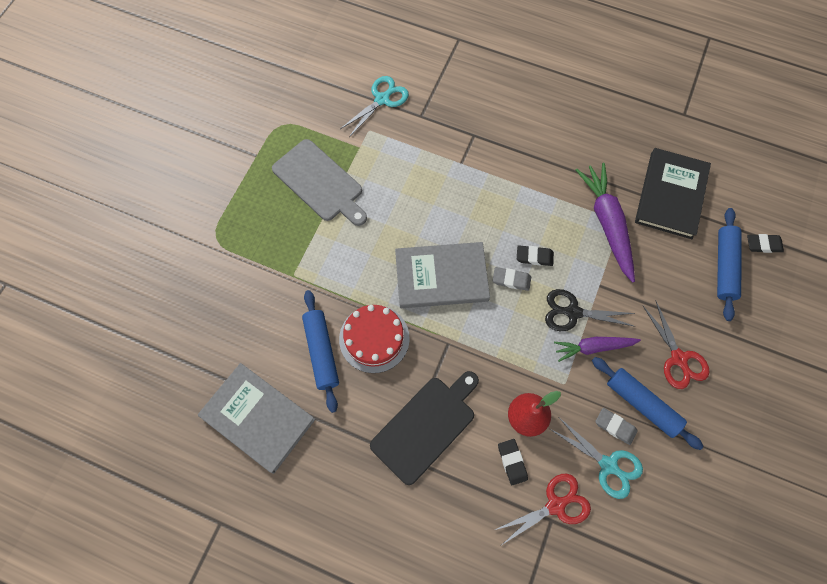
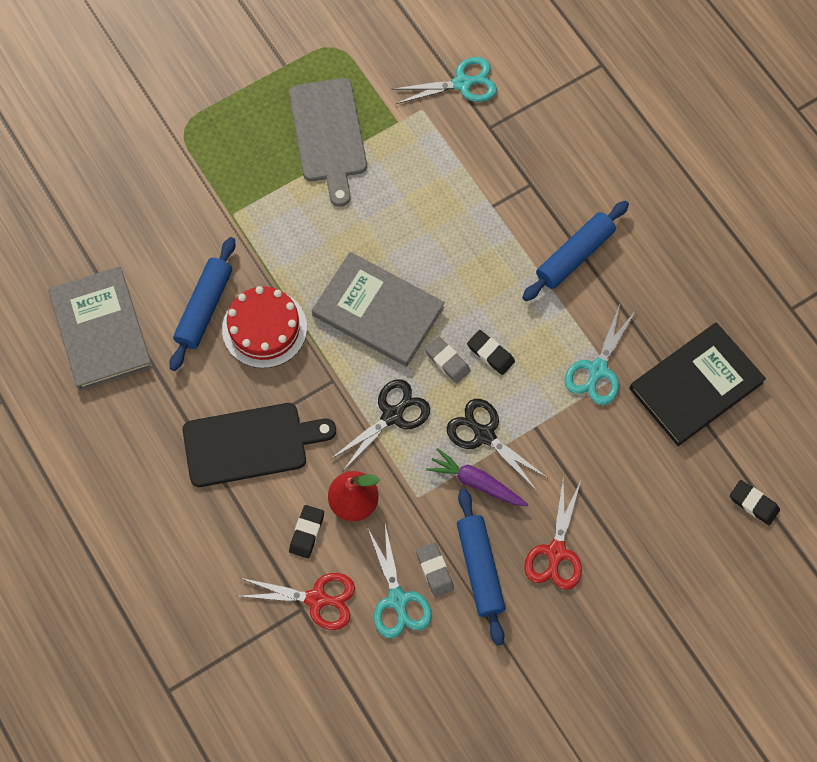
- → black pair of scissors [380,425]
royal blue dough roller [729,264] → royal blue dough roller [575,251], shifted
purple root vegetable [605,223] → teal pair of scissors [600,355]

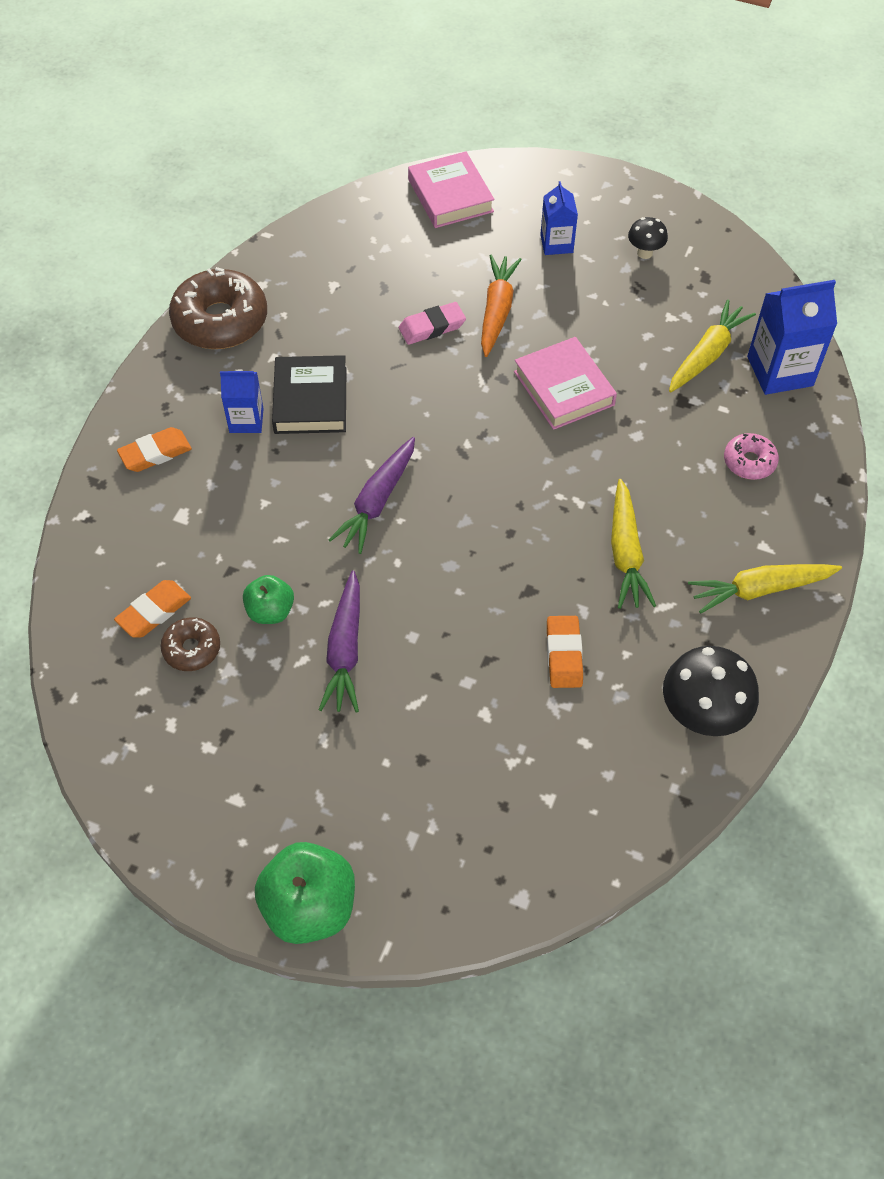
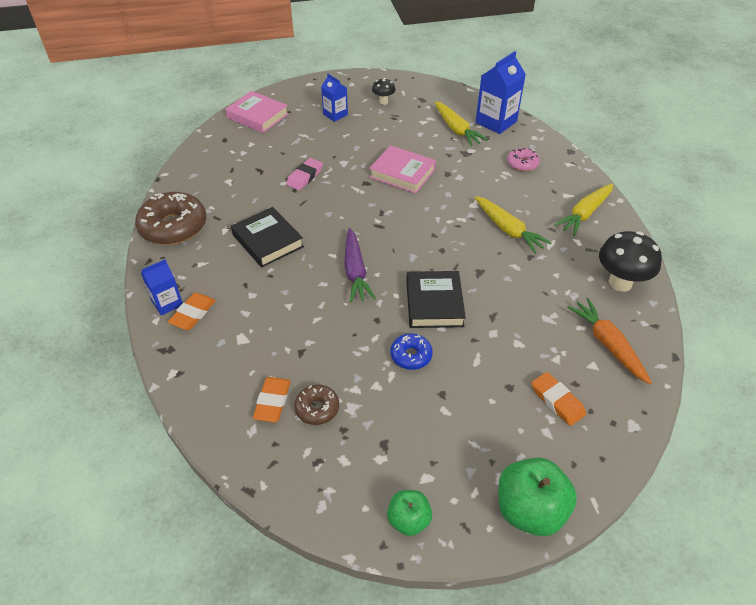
- → black hardcover [436,299]
royal blue carton [242,401] → royal blue carton [162,287], shifted
leaf-green apple fruit [268,599] → leaf-green apple fruit [409,513], shifted
bright orange root vegetable [501,305] → bright orange root vegetable [609,341], shifted
bright orange gum eraser [565,652] → bright orange gum eraser [559,399], shifted
purple root vegetable [339,641] → royal blue glazed donut [412,352]
yellow root vegetable [712,346] → yellow root vegetable [461,123], 150 degrees clockwise

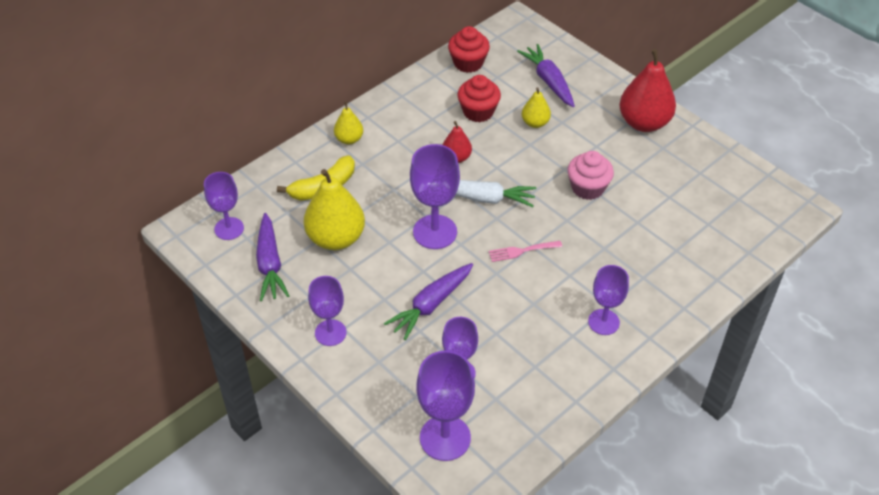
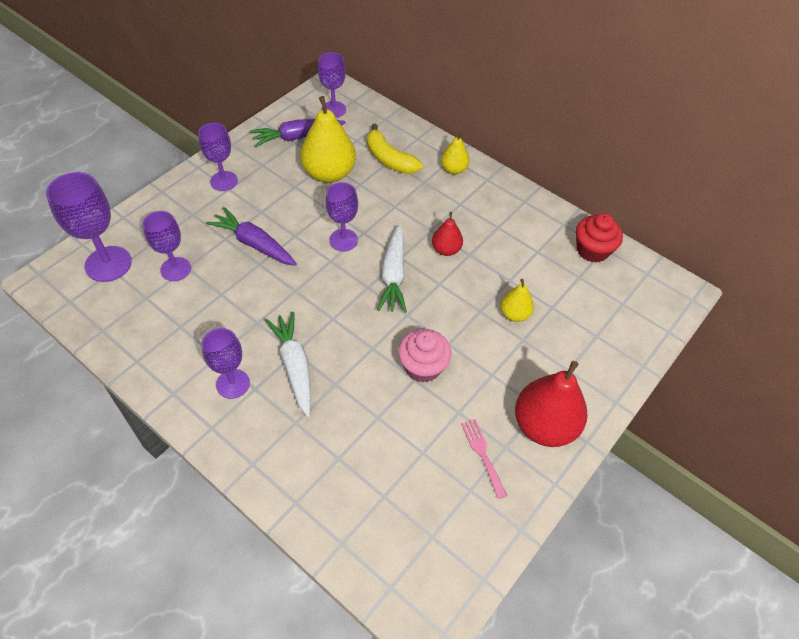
scarlet muffin [479,98] → -
purple root vegetable [546,75] → -
- → white root vegetable [288,364]
rosy fork [525,251] → rosy fork [484,459], shifted
purple chalice [435,196] → purple chalice [342,216], x0.66

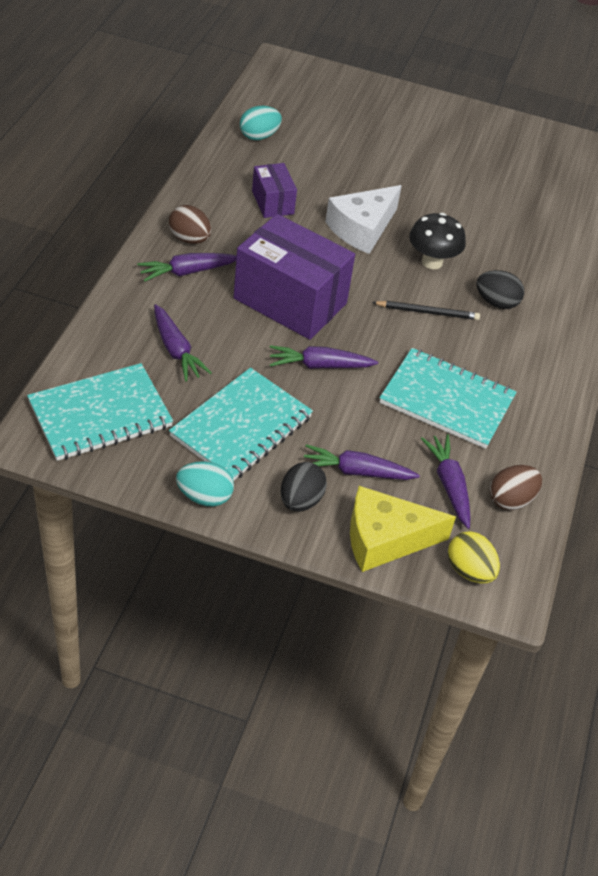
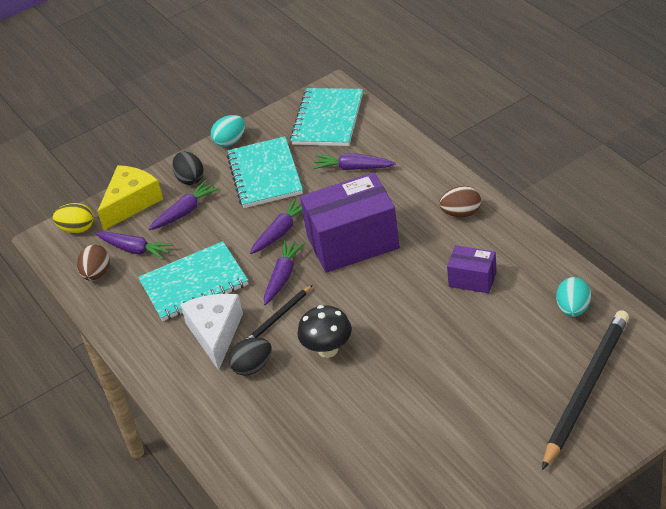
- → black pencil [585,390]
purple root vegetable [186,267] → purple root vegetable [284,272], shifted
white cheese wedge [363,219] → white cheese wedge [211,332], shifted

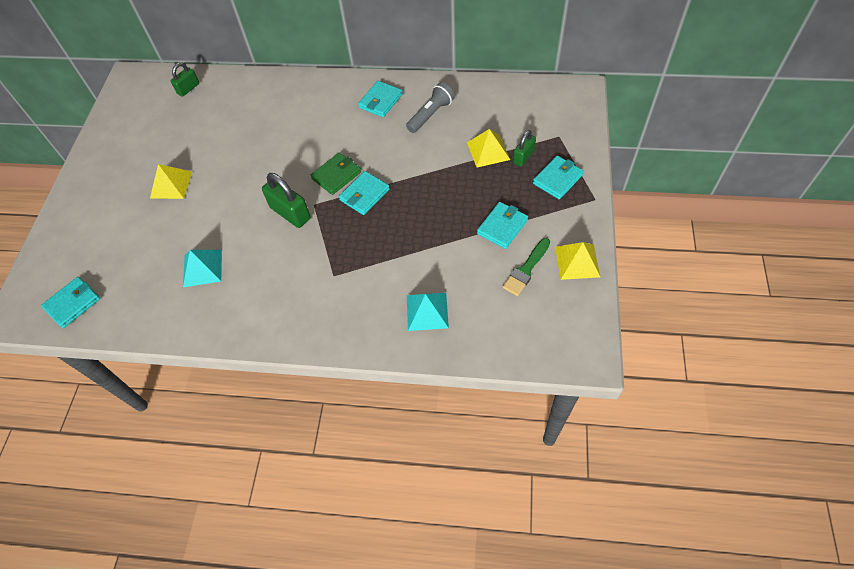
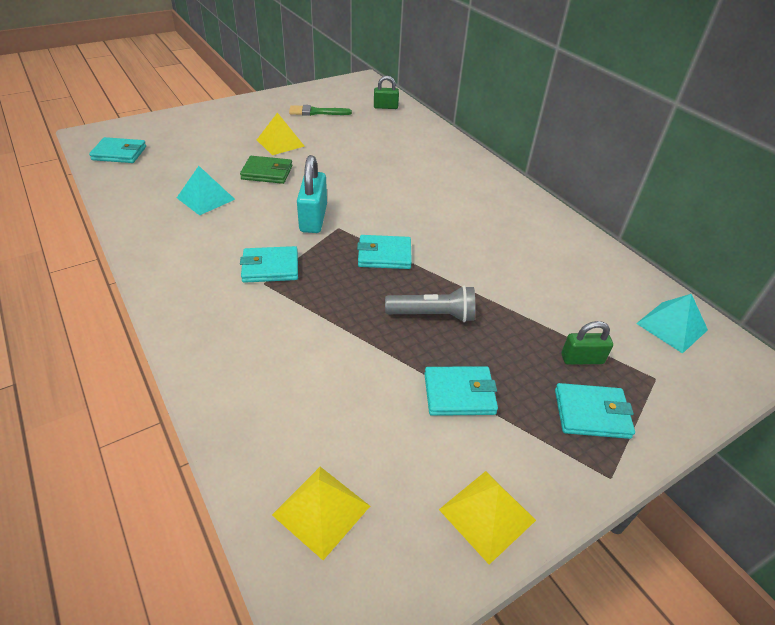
leaf-green billfold [336,173] → leaf-green billfold [266,170], shifted
teal billfold [380,99] → teal billfold [269,264], shifted
gray pocket torch [430,107] → gray pocket torch [430,304], shifted
teal pyramid shape [428,312] → teal pyramid shape [672,324], shifted
yellow pyramid shape [488,148] → yellow pyramid shape [321,513], shifted
leaf-green paintbrush [526,267] → leaf-green paintbrush [320,110], shifted
leaf-green small lock [286,200] → teal small lock [312,194]

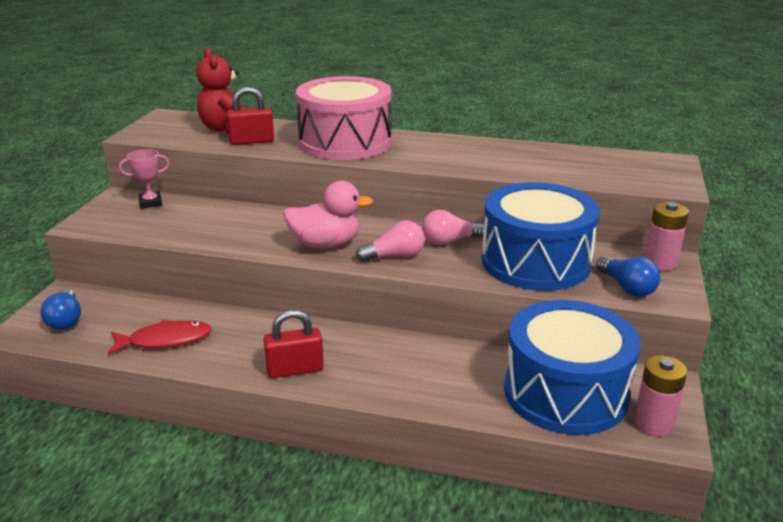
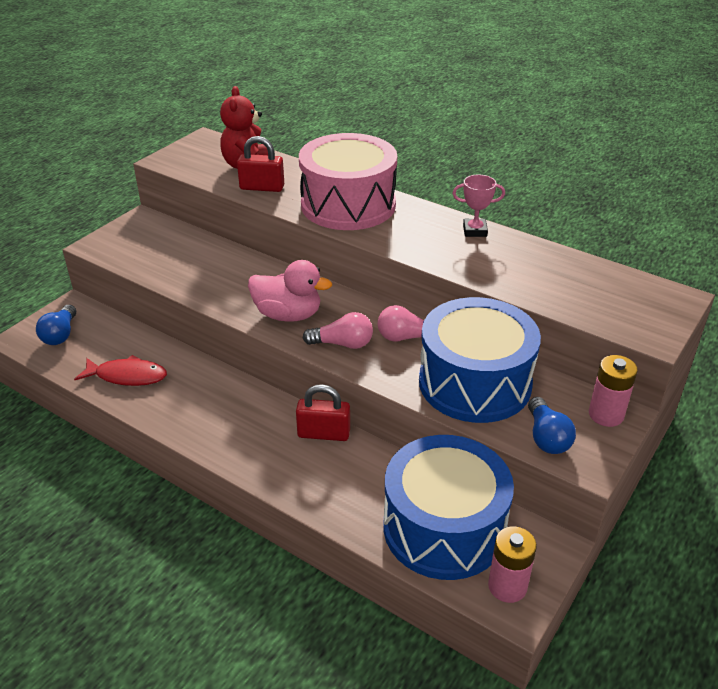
rosy prize cup [144,179] → rosy prize cup [478,205], shifted
scarlet small lock [293,344] → scarlet small lock [323,412], shifted

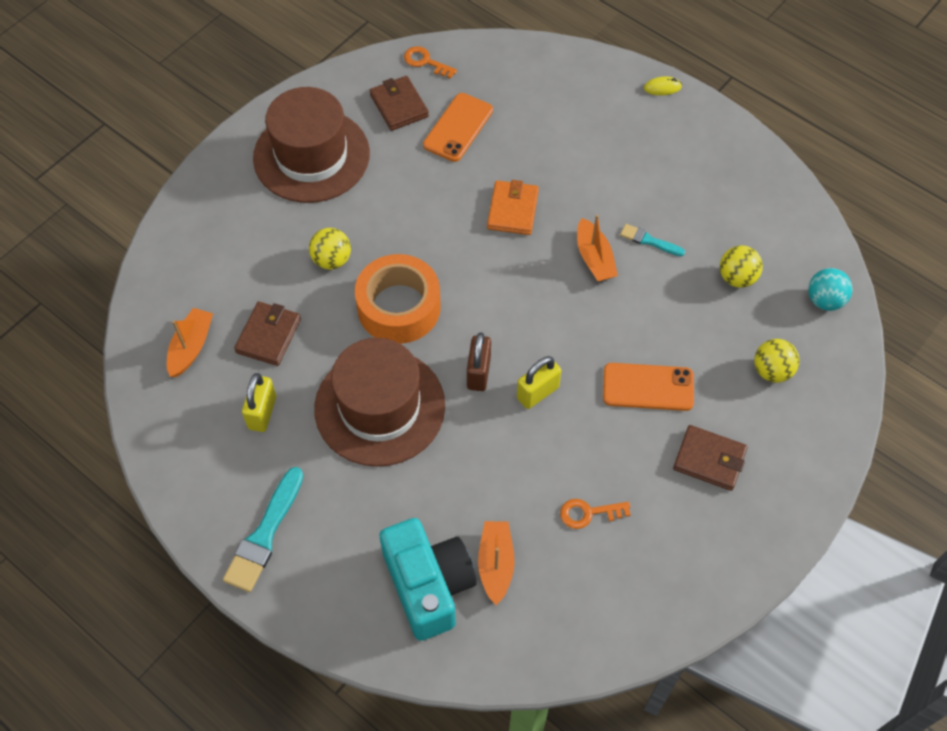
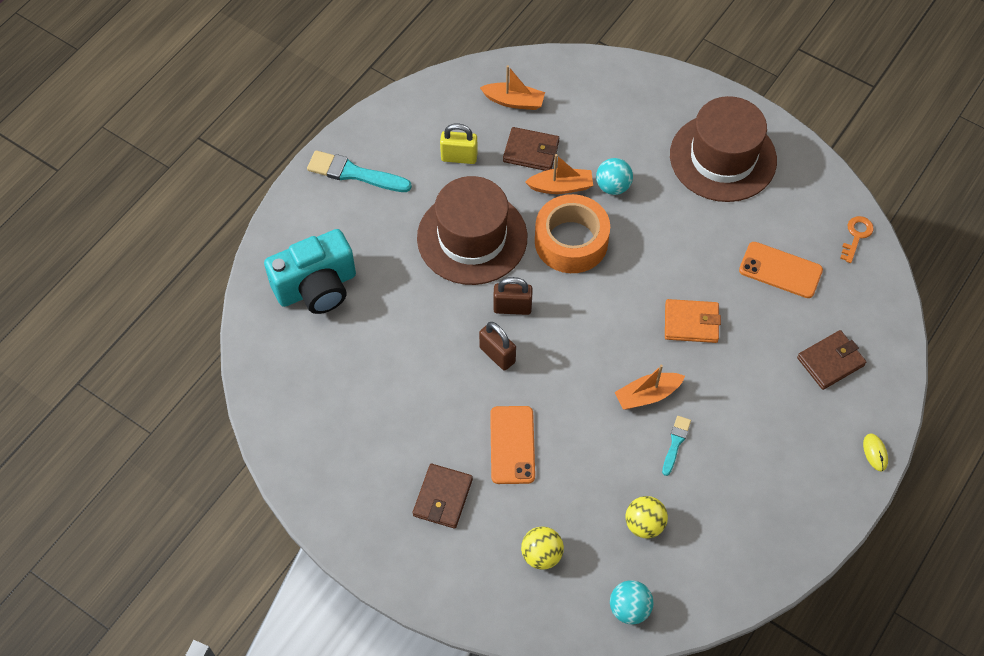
bright orange key [595,514] → -
brown billfold [399,103] → brown billfold [831,360], shifted
bright orange sailboat [496,563] → bright orange sailboat [559,174], shifted
yellow ball [330,249] → teal ball [614,176]
yellow small lock [539,382] → brown small lock [497,346]

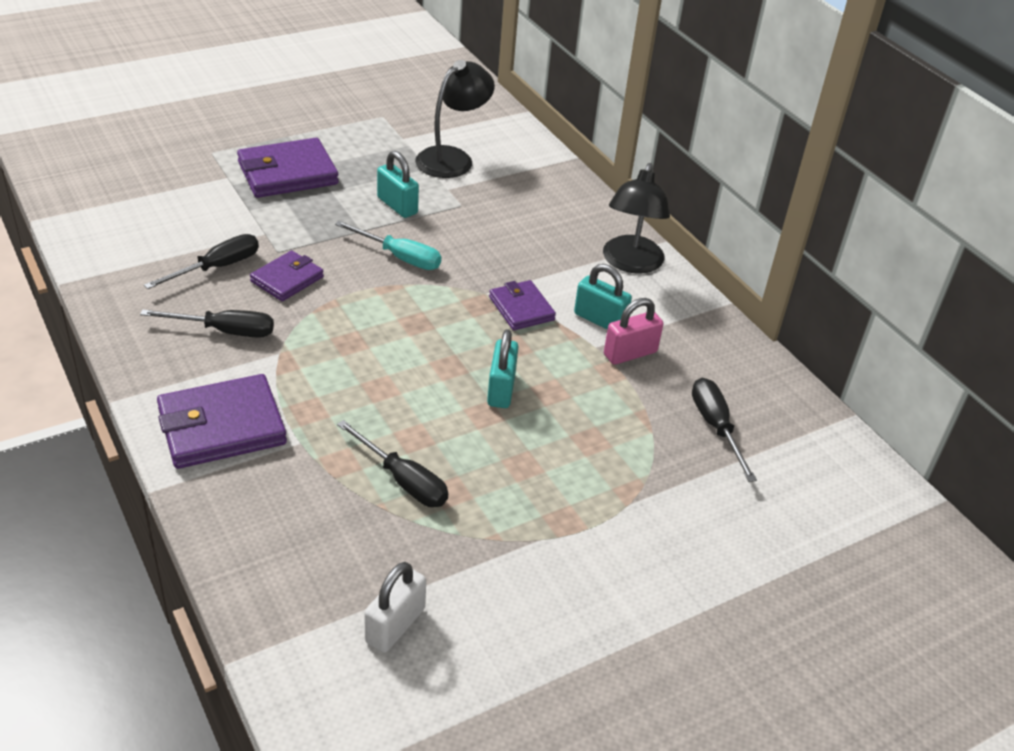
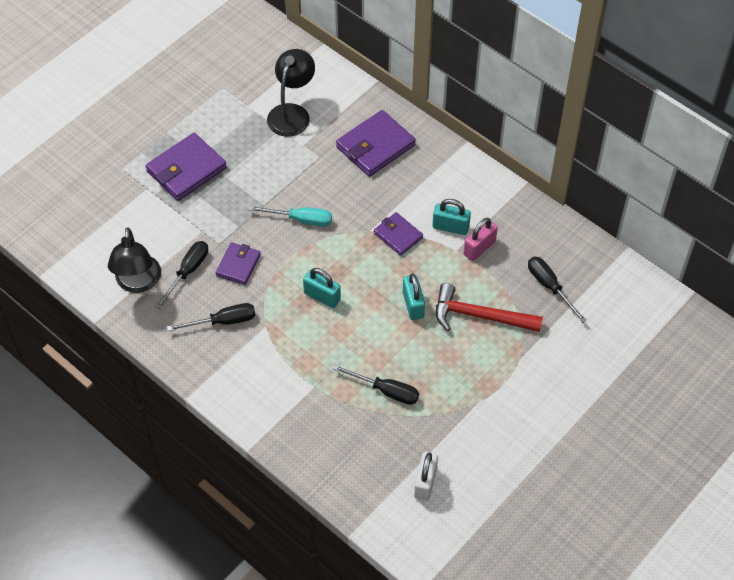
- → scarlet carpenter's hammer [489,307]
purple billfold [222,421] → purple billfold [376,143], shifted
teal small lock [398,184] → teal small lock [322,288], shifted
black desk lamp [636,218] → black desk lamp [134,260], shifted

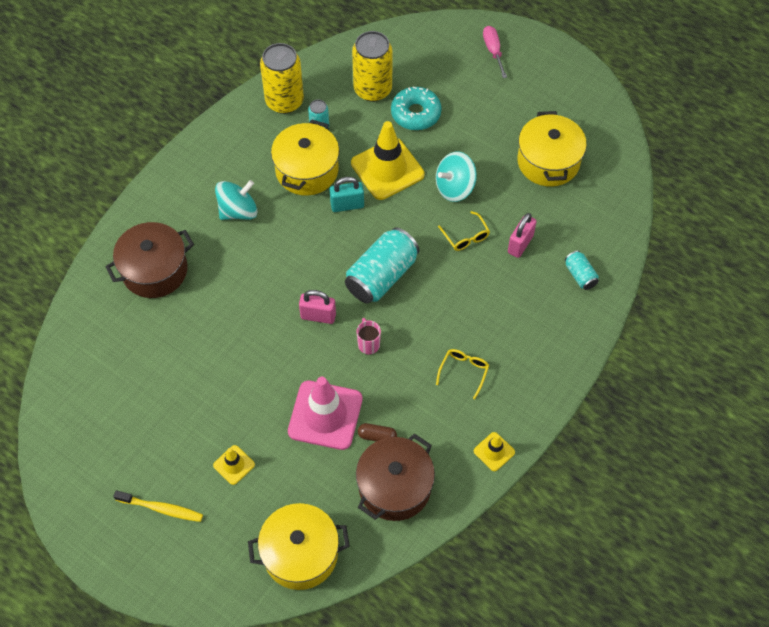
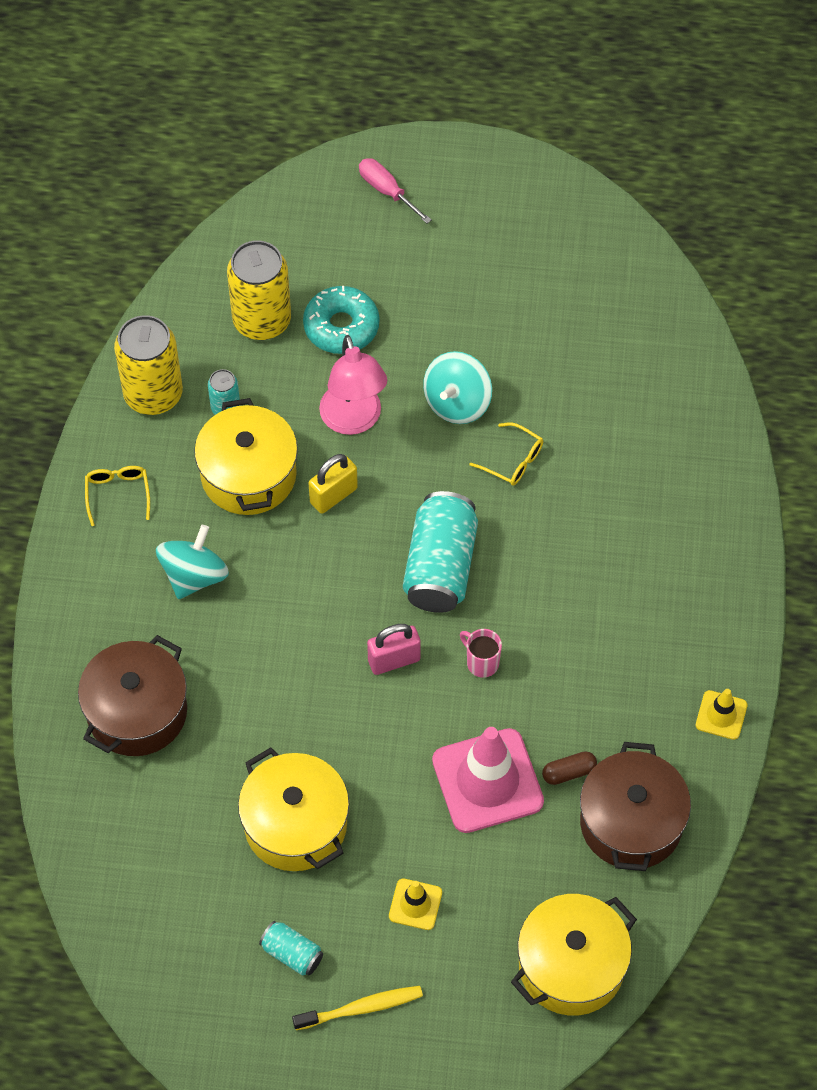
rosy small lock [522,235] → -
yellow glasses [462,374] → yellow glasses [117,496], shifted
yellow stockpot [552,149] → yellow stockpot [293,809], shifted
teal soda can [582,270] → teal soda can [291,948], shifted
yellow safety cone [387,160] → rosy desk lamp [353,385]
teal small lock [347,194] → yellow small lock [333,484]

